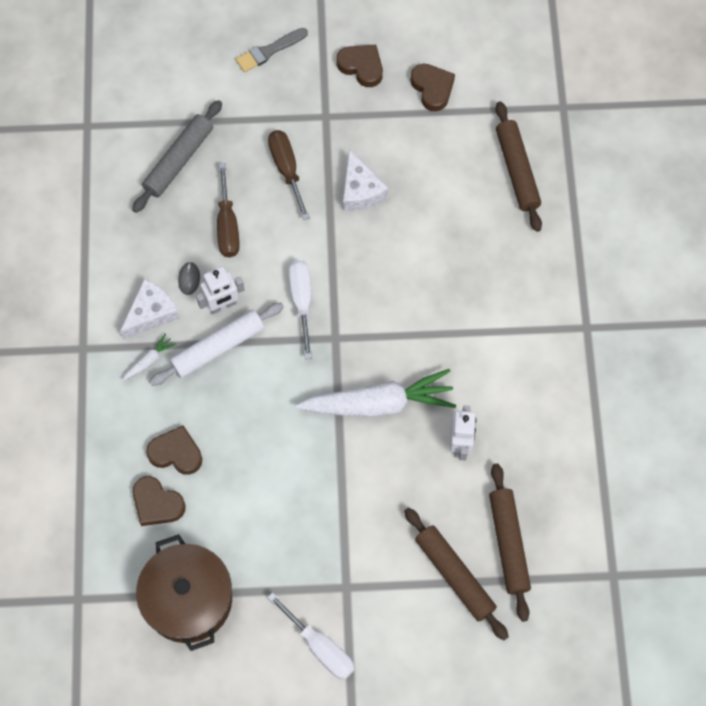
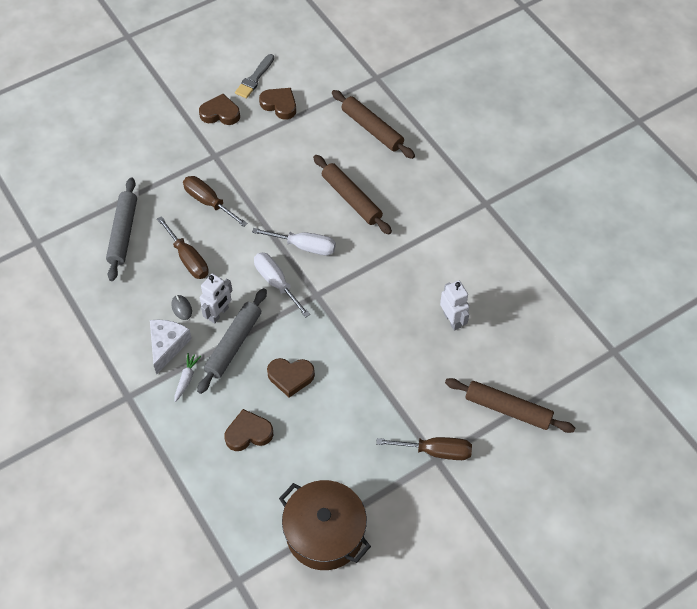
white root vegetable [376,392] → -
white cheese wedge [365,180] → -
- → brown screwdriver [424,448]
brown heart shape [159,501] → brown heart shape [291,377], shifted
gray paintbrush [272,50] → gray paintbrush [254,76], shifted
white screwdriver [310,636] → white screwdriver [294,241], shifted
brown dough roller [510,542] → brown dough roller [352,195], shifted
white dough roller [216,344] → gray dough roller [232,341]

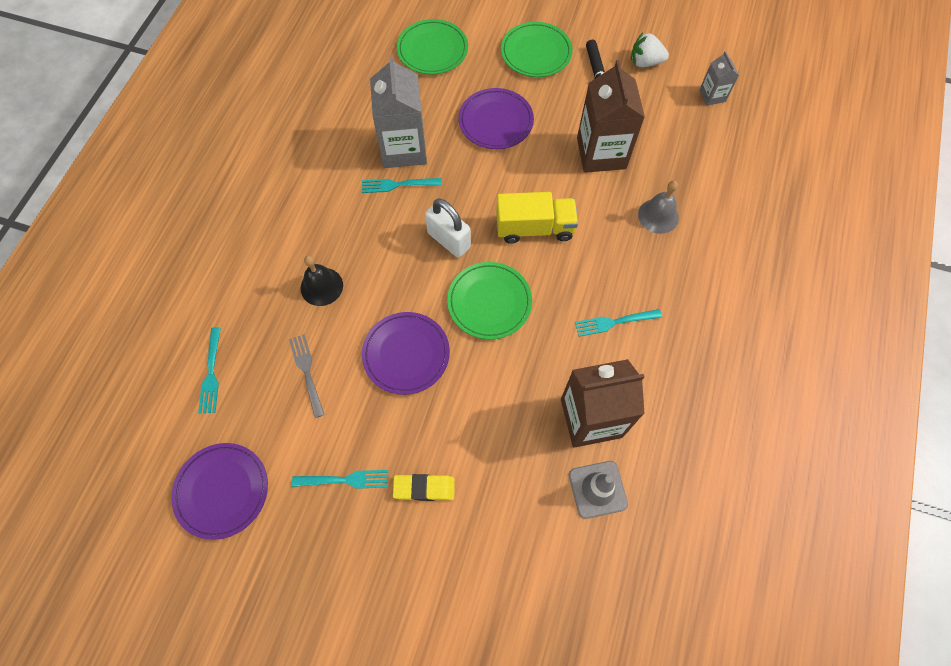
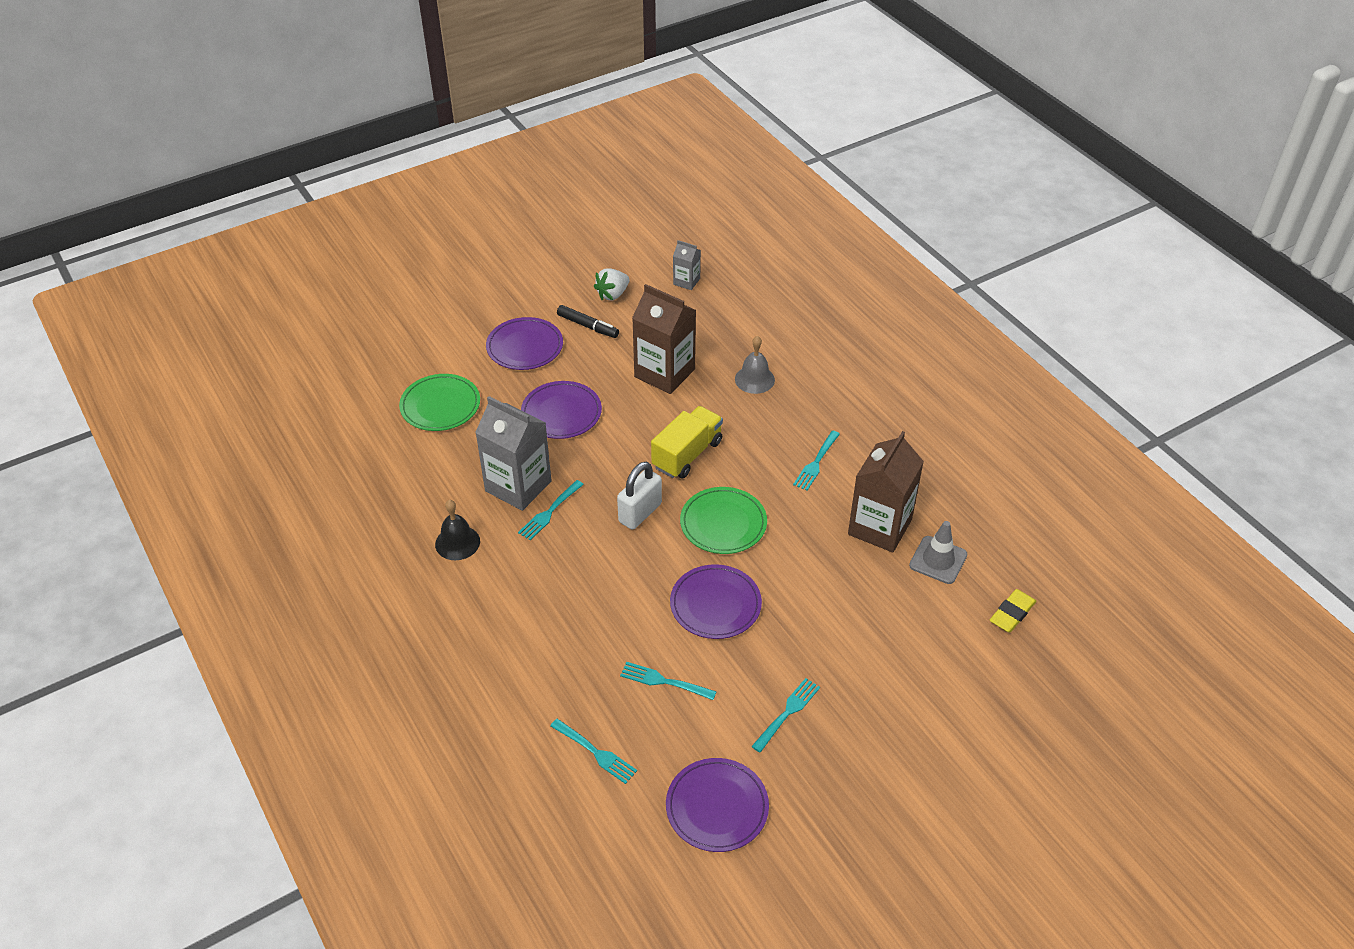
black bell [322,280] → black bell [457,530], shifted
yellow gum eraser [424,487] → yellow gum eraser [1013,611], shifted
gray fork [307,376] → teal fork [668,681]
leaf-green flat dish [537,49] → purple flat dish [524,343]
white small lock [448,228] → white small lock [639,495], 45 degrees counterclockwise

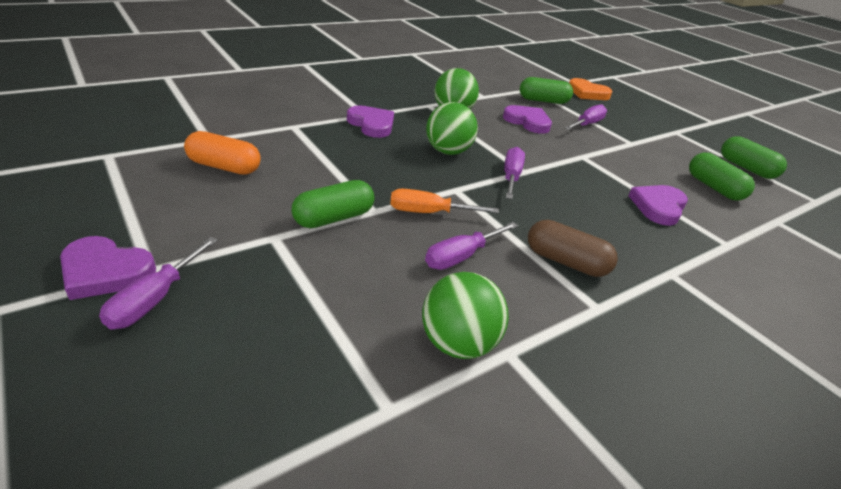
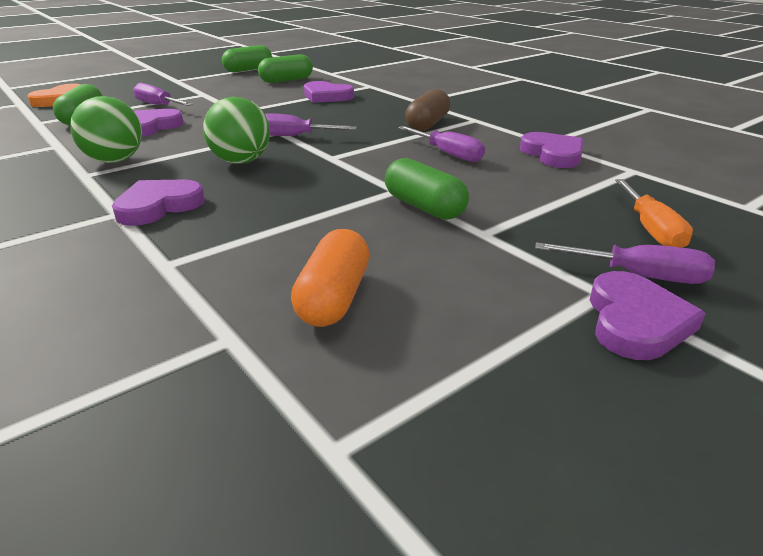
bright orange screwdriver [444,201] → bright orange screwdriver [654,213], shifted
leaf-green ball [465,315] → purple heart shape [551,150]

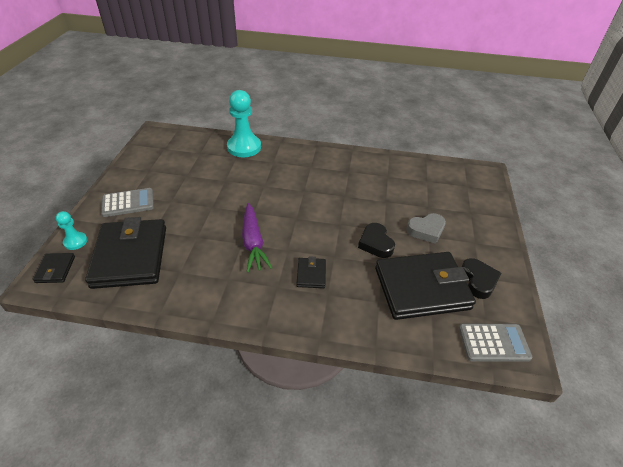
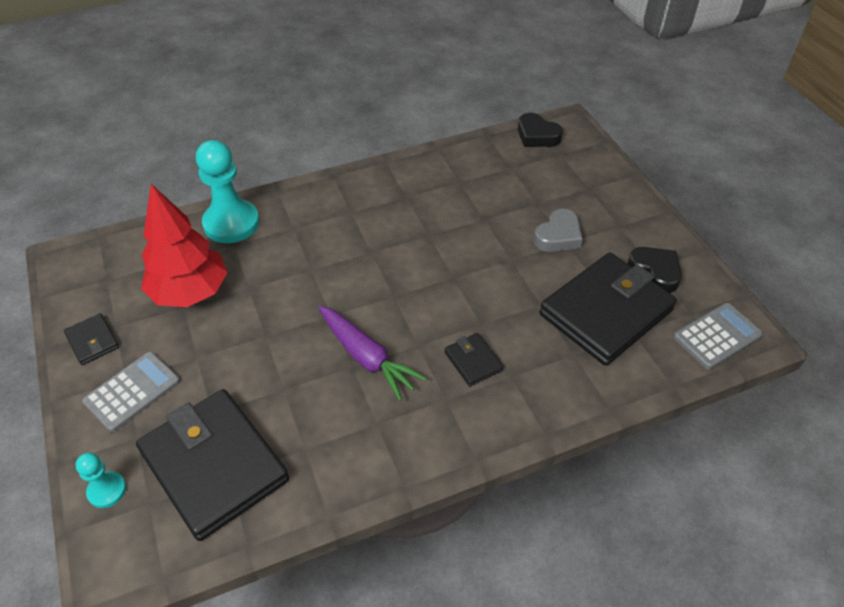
- → scarlet fir tree [184,245]
black billfold [54,268] → black billfold [91,339], shifted
black heart shape [376,240] → black heart shape [540,130], shifted

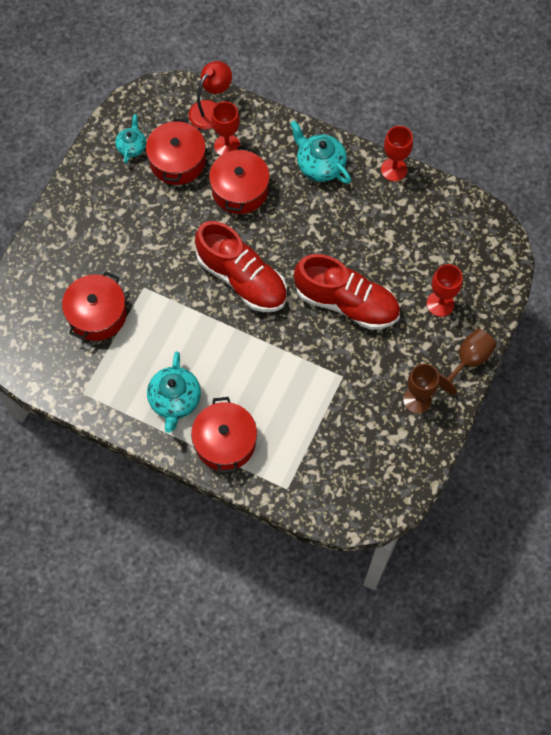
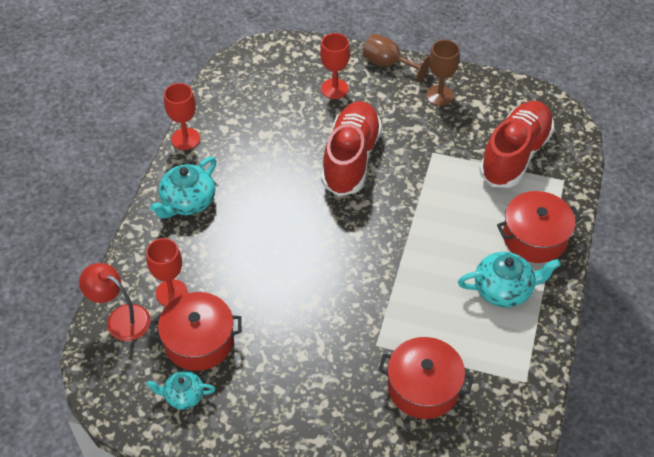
scarlet stockpot [239,180] → -
scarlet shoe [241,266] → scarlet shoe [516,144], shifted

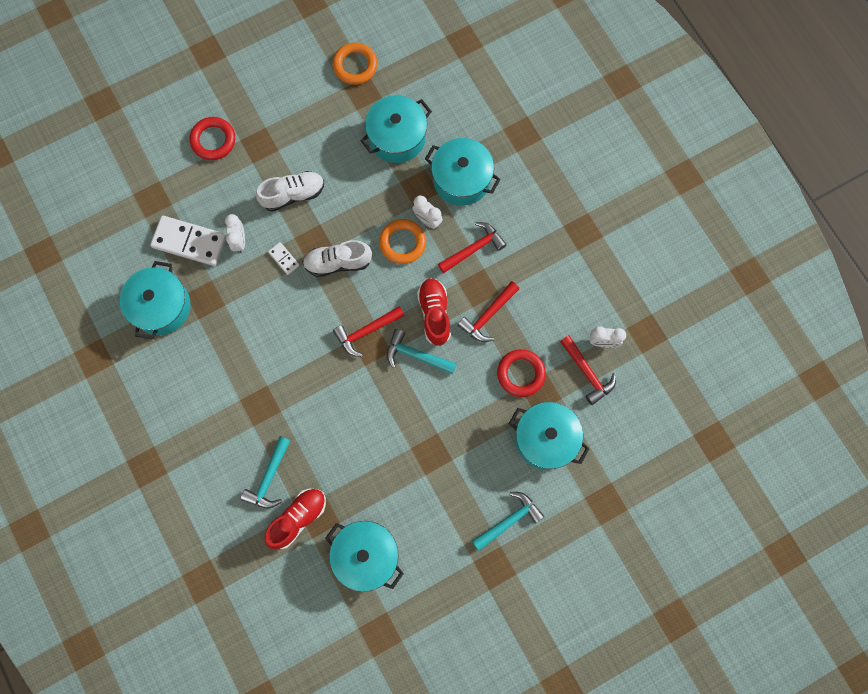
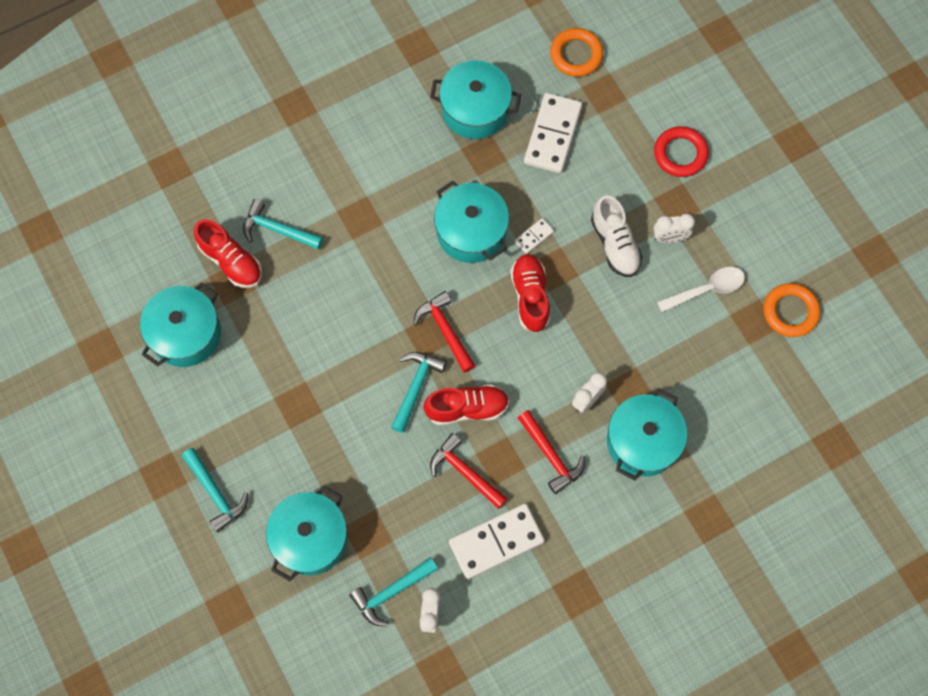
scarlet hoop [521,373] → -
- → white domino piece [497,541]
- → white teaspoon [701,289]
white bedside clock [235,233] → white bedside clock [674,228], shifted
teal stockpot [396,129] → teal stockpot [471,221], shifted
bright orange hoop [402,241] → bright orange hoop [576,52], shifted
white shoe [337,258] → scarlet shoe [530,293]
scarlet carpenter's hammer [588,370] → teal carpenter's hammer [393,591]

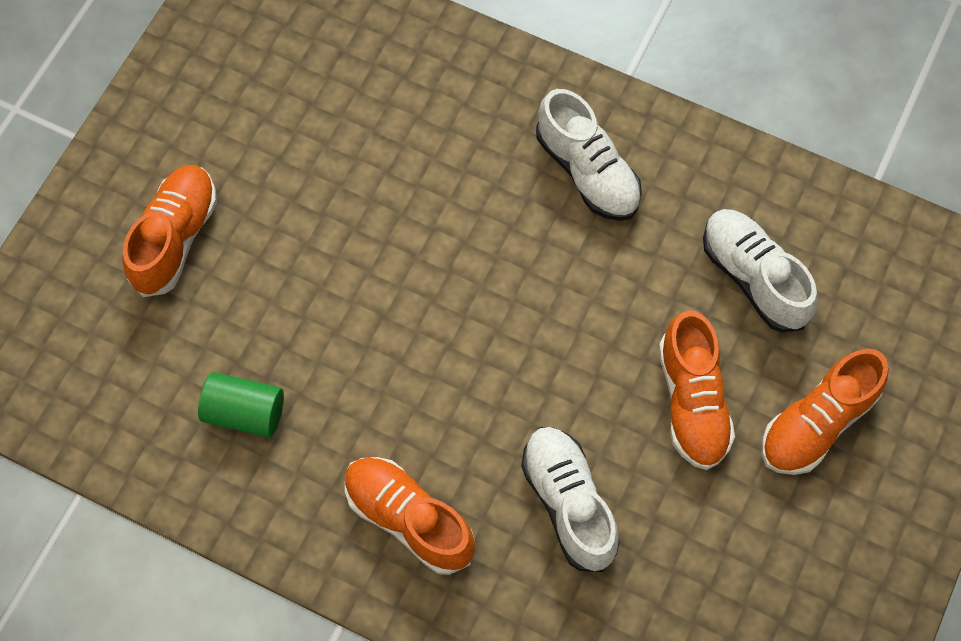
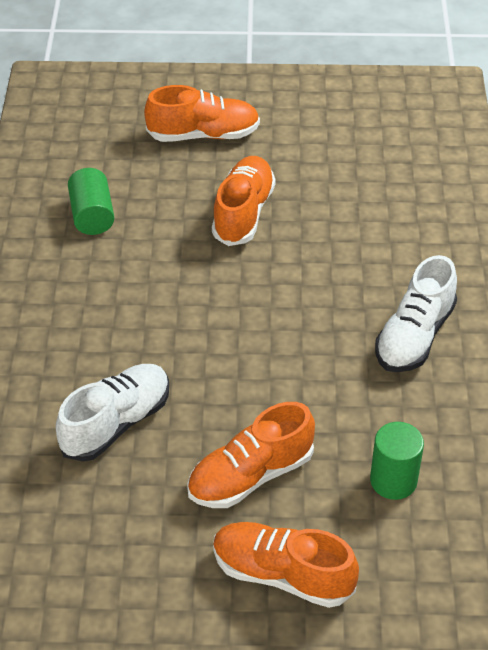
bright orange shoe [410,516] → bright orange shoe [244,201], shifted
white shoe [760,271] → leaf-green solid cylinder [397,461]

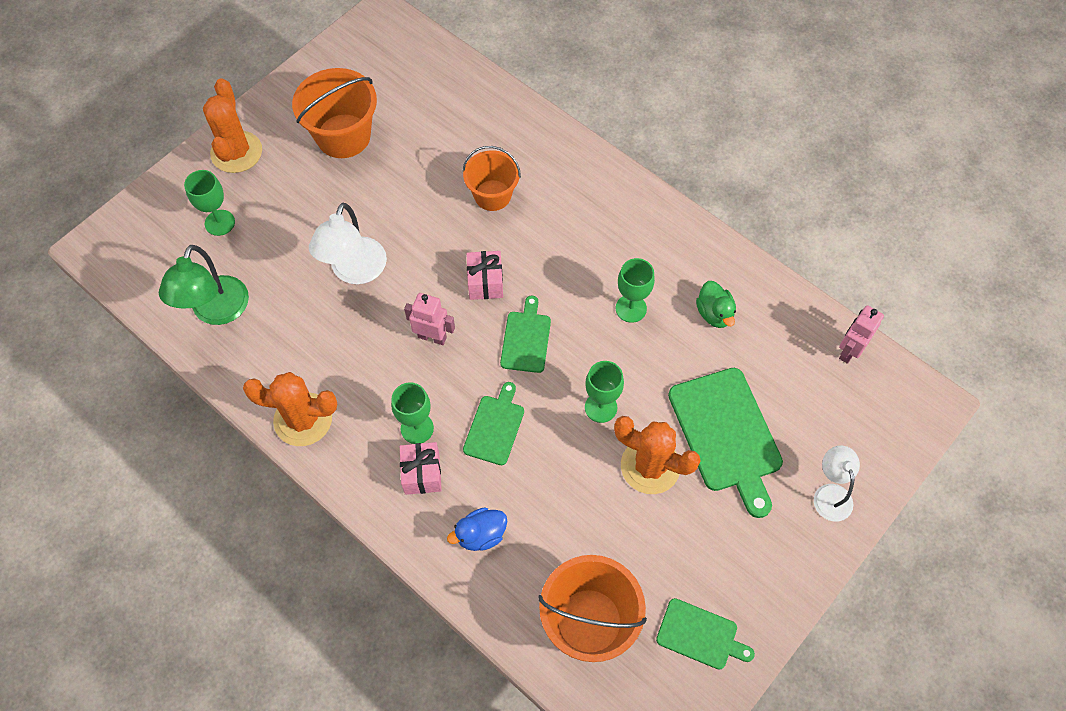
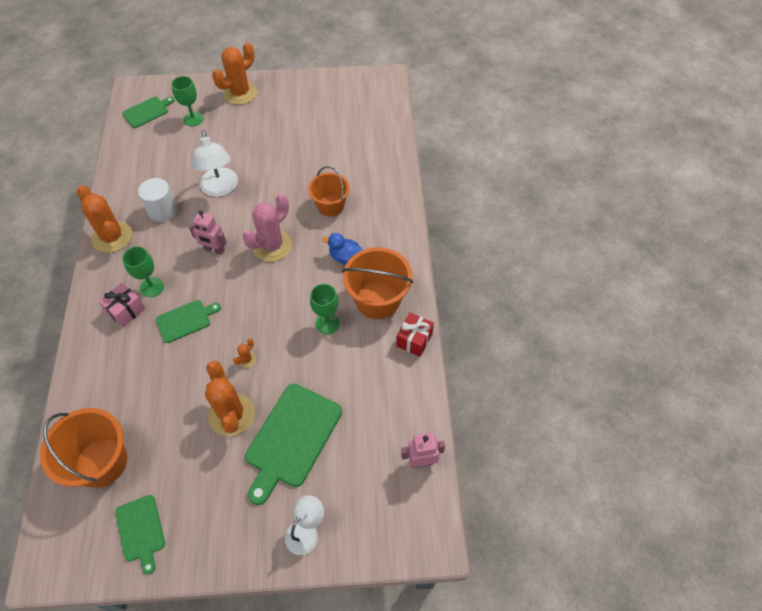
leaf-green desk lamp [204,285] → -
leaf-green rubber duck [716,304] → -
- → white solid cylinder [157,200]
- → scarlet present [415,334]
bright orange pail [334,113] → bright orange pail [377,283], shifted
royal blue rubber duck [477,529] → royal blue rubber duck [343,248], shifted
leaf-green cutting board [525,334] → leaf-green cutting board [148,112], shifted
rosy present [484,275] → rosy prickly plant [267,228]
leaf-green chalice [604,392] → bright orange prickly plant [244,353]
white desk lamp [348,243] → white desk lamp [215,163], 75 degrees counterclockwise
rosy robot [429,319] → rosy robot [208,232], 135 degrees clockwise

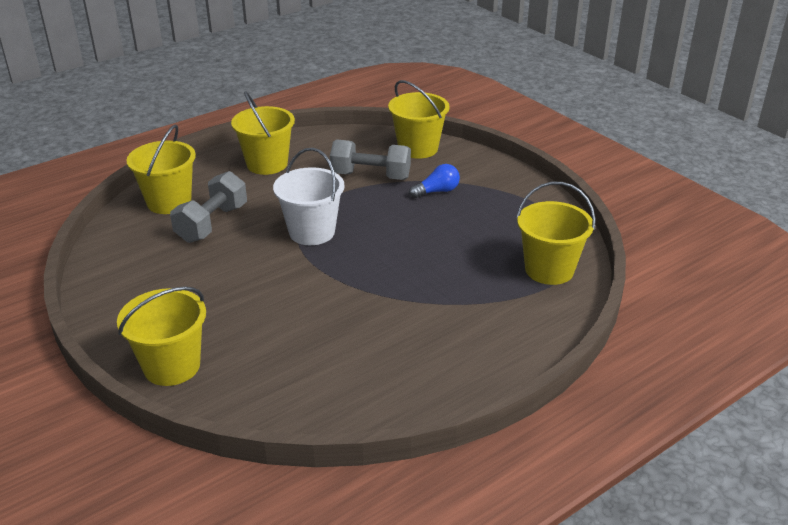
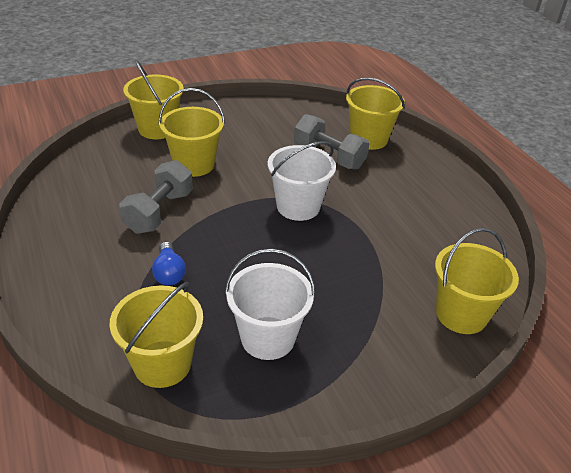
- → white pail [270,304]
yellow pail [263,133] → yellow pail [191,132], shifted
gray free weight [370,159] → gray free weight [156,197], shifted
royal blue bulb [434,181] → royal blue bulb [169,263], shifted

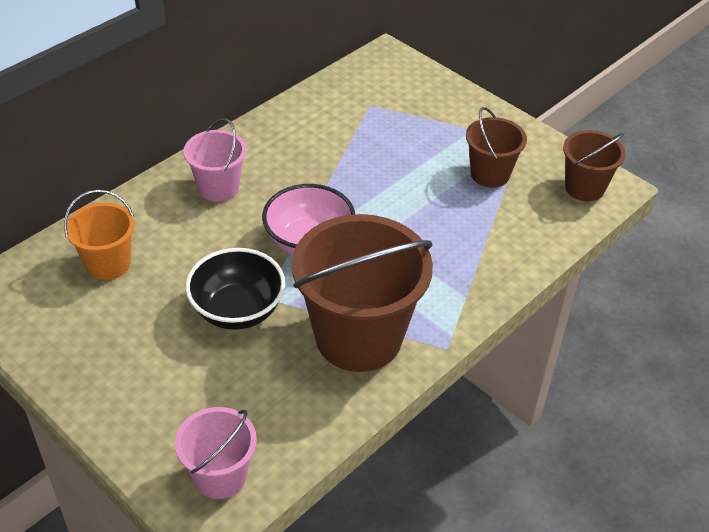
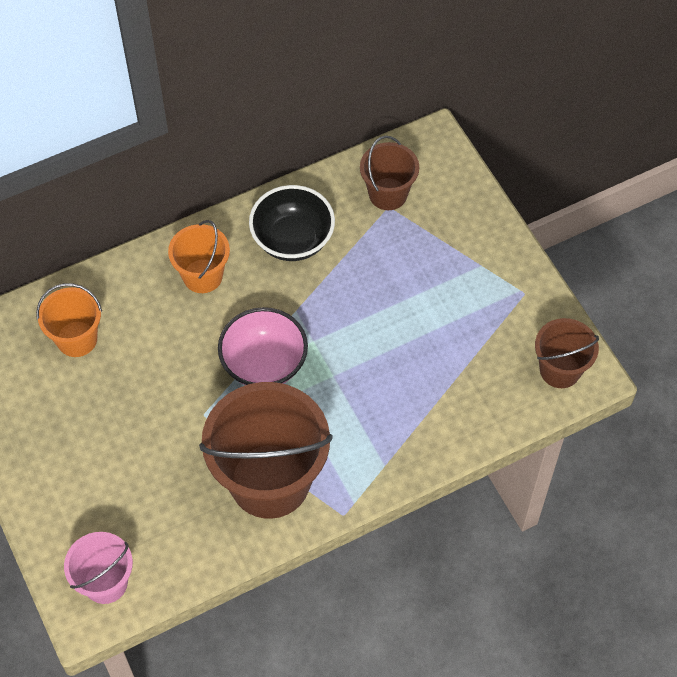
black deep dish [235,289] → black deep dish [292,223], shifted
brown pail [496,147] → brown pail [389,173], shifted
rosy pail [215,160] → bright orange pail [199,256]

